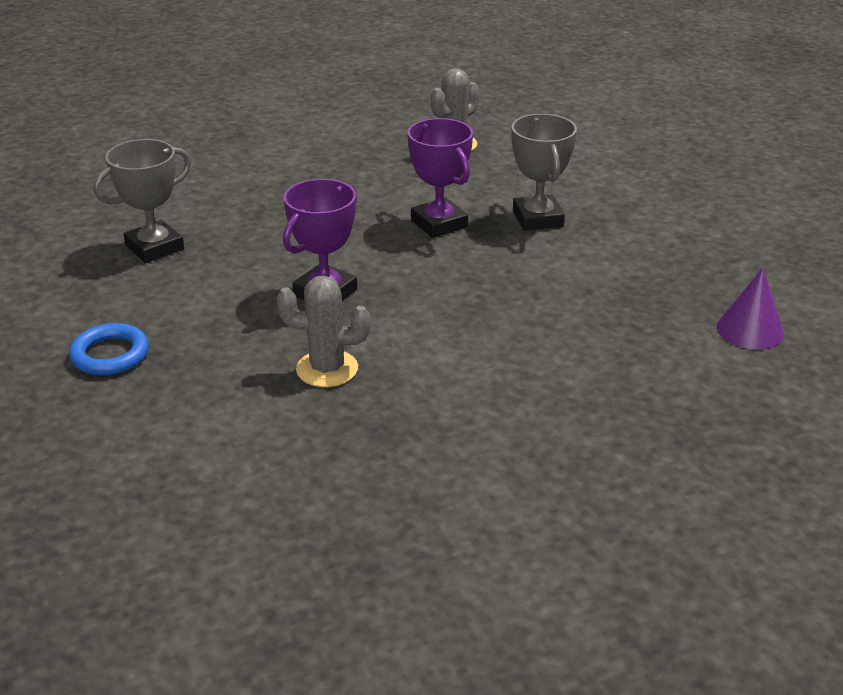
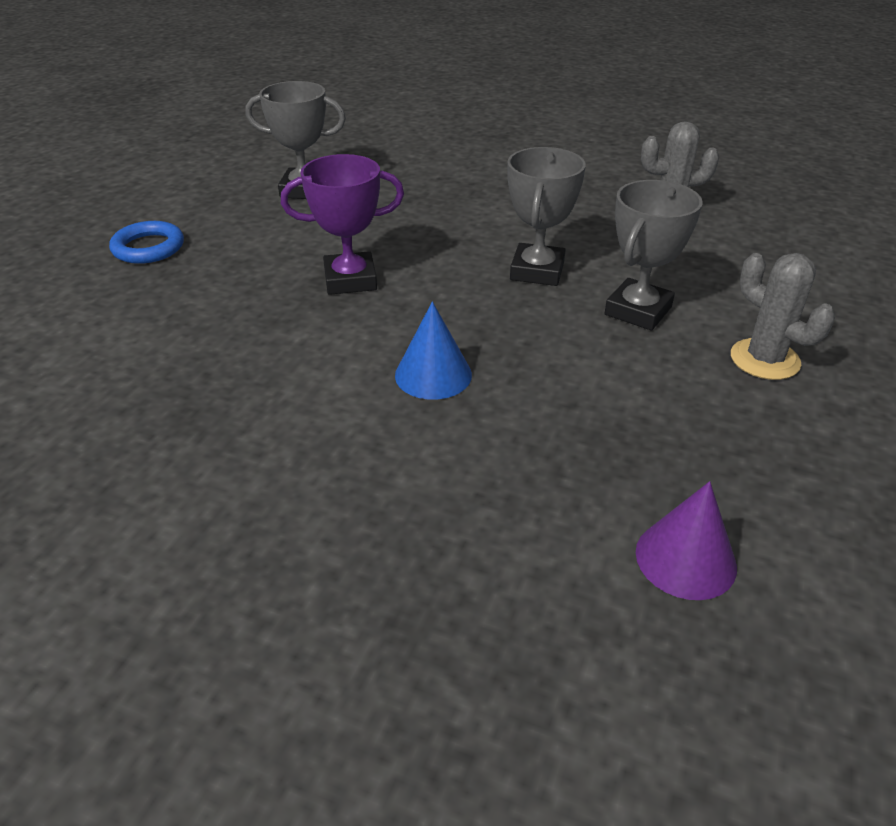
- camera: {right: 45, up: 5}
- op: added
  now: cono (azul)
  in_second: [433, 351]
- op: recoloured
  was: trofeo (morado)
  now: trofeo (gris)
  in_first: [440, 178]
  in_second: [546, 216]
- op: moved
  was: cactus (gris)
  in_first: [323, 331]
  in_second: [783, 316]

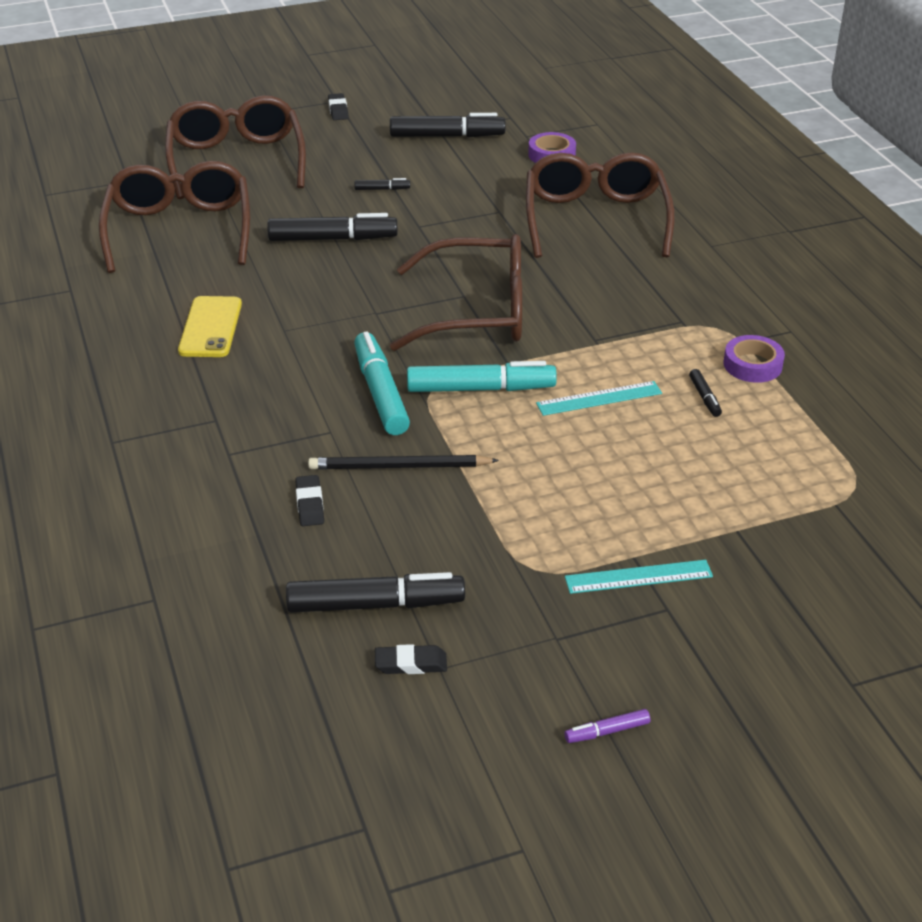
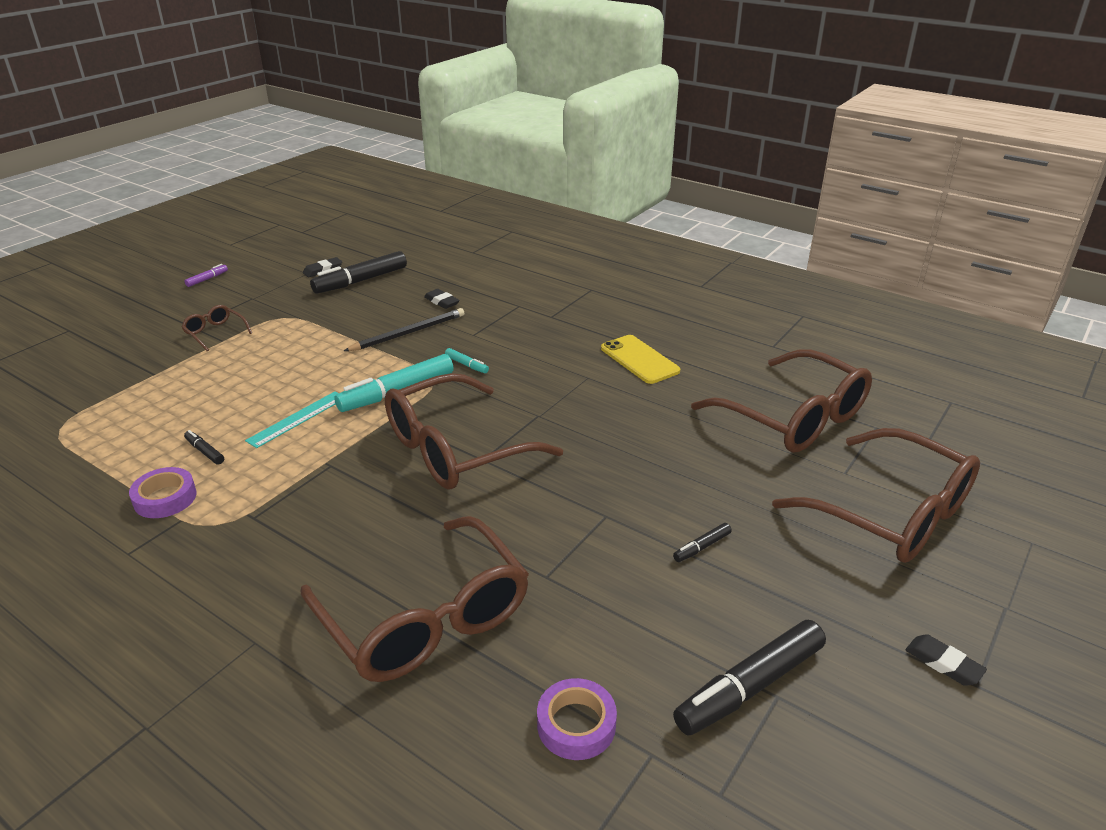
- camera: {right: 145, up: -5}
- op: replaced
  was: regla (turquesa)
  now: gafas (marrón)
  in_first: [639, 577]
  in_second: [216, 328]
- op: resized
  was: rotulador (turquesa)
  in_first: [382, 383]
  in_second: [467, 360]
  ratio: 0.46
- op: removed
  was: rotulador (negro)
  in_first: [332, 227]

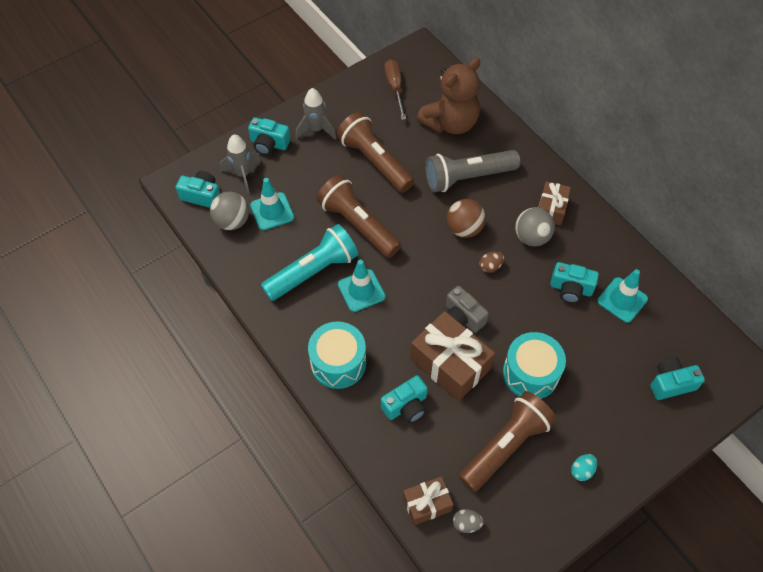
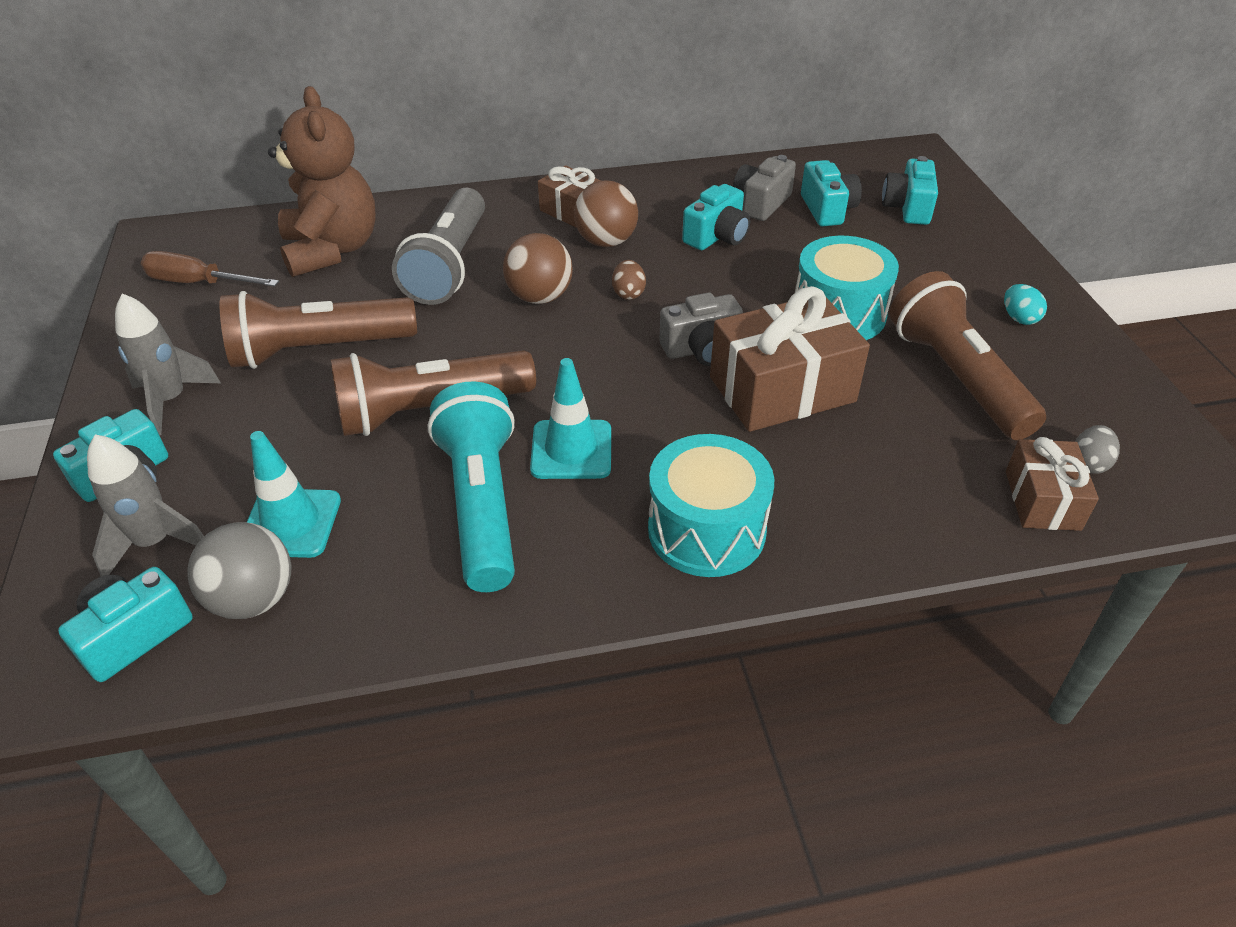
- camera: {right: -65, up: -15}
- op: recoloured
  was: pelota (gris)
  now: pelota (marrón)
  in_first: [535, 226]
  in_second: [606, 213]
- op: replaced
  was: cono de tráfico (turquesa)
  now: cámara (gris)
  in_first: [622, 296]
  in_second: [764, 188]
- op: moved
  was: cámara (turquesa)
  in_first: [404, 399]
  in_second: [831, 193]

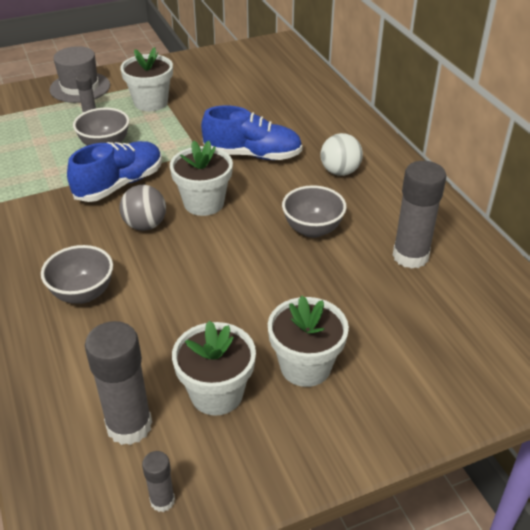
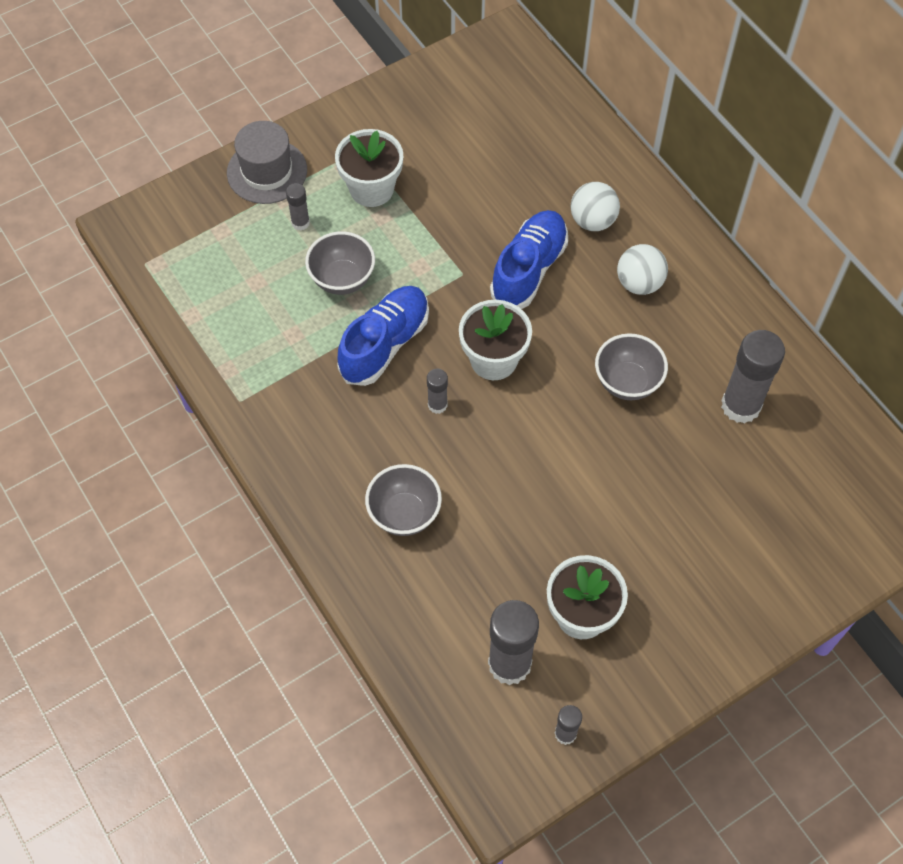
- camera: {right: -10, up: 20}
- op: replaced
  was: pelota (gris)
  now: barra de pegamento (gris)
  in_first: [142, 208]
  in_second: [437, 391]
- op: turned
  was: zapato (azul)
  in_first: [251, 133]
  in_second: [529, 259]
  clockwise: -60
- op: added
  now: pelota (blanco)
  in_second: [595, 206]
- op: removed
  was: maceta (blanco)
  in_first: [308, 341]

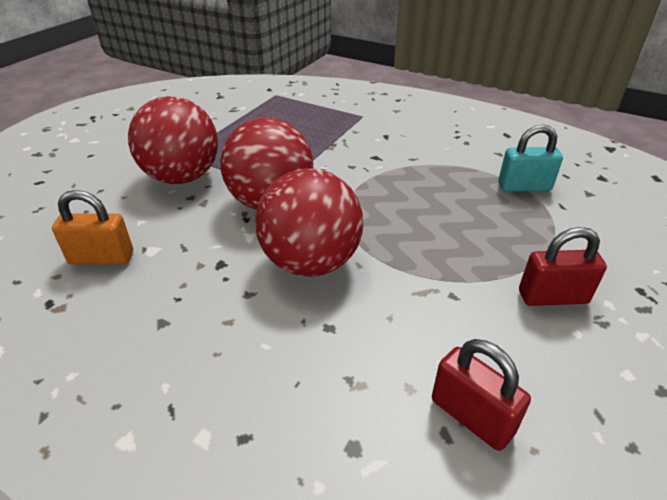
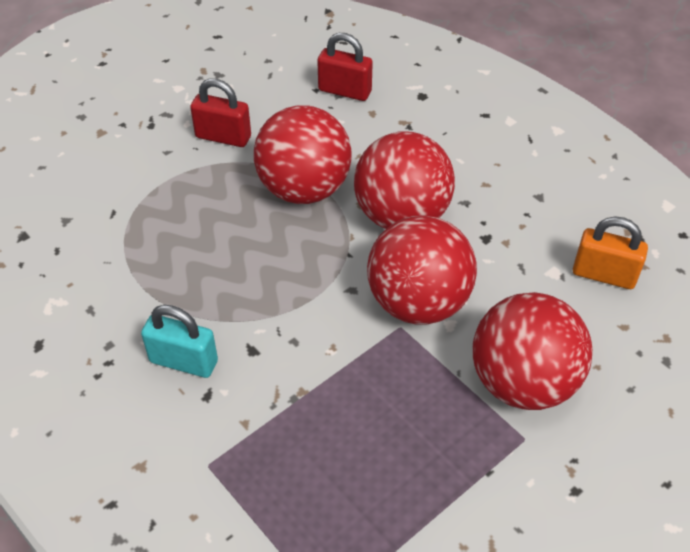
- camera: {right: -160, up: 10}
- op: moved
  was: candado (turquesa)
  in_first: [530, 158]
  in_second: [179, 341]
- op: added
  now: pelota (rojo)
  in_second: [302, 154]
- op: turned
  was: candado (rojo)
  in_first: [481, 395]
  in_second: [345, 67]
  clockwise: -45

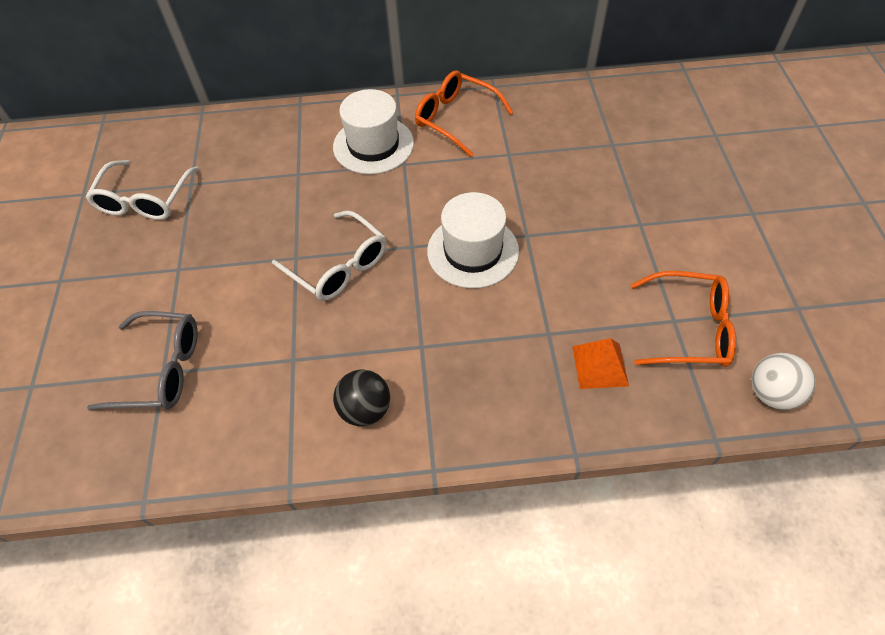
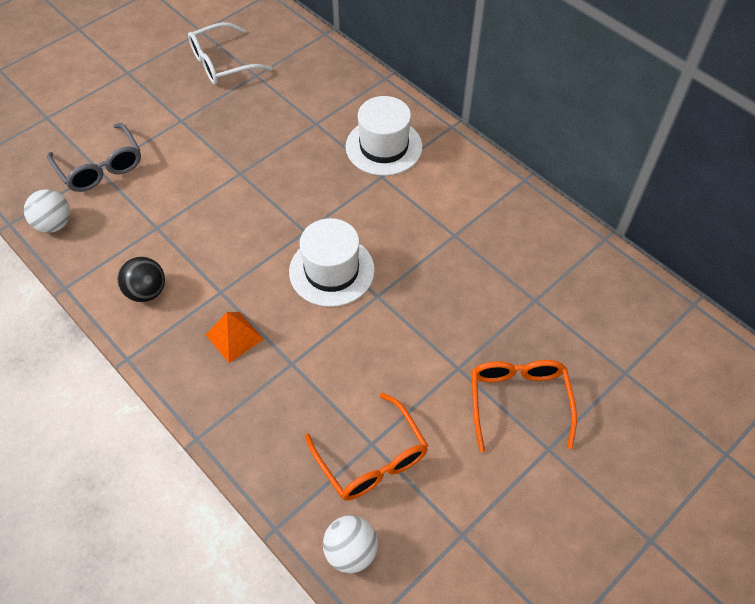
- camera: {right: 50, up: 0}
- op: added
  now: pelota (blanco)
  in_second: [47, 211]
- op: moved
  was: pirámide (naranja)
  in_first: [600, 363]
  in_second: [235, 337]
- op: moved
  was: gafas (naranja)
  in_first: [464, 113]
  in_second: [524, 406]
- op: removed
  was: gafas (blanco)
  in_first: [329, 255]

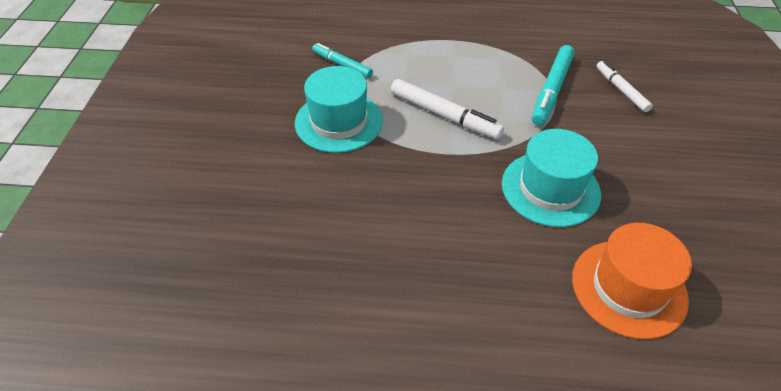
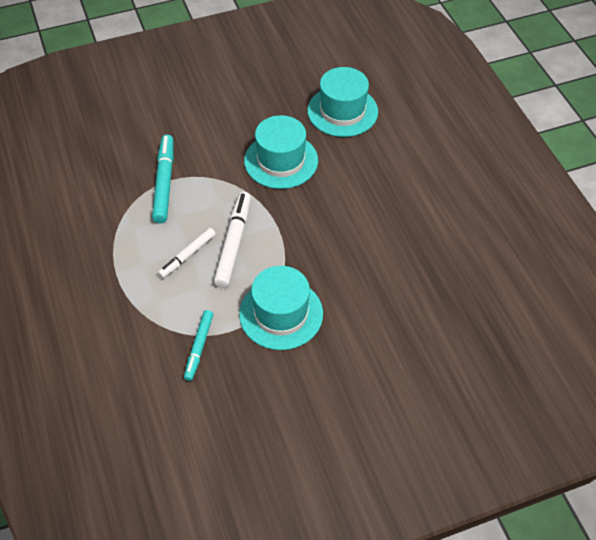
- camera: {right: -115, up: 5}
- op: turned
  was: rotulador (turquesa)
  in_first: [553, 85]
  in_second: [163, 179]
  clockwise: -90
- op: moved
  was: rotulador (blanco)
  in_first: [624, 86]
  in_second: [187, 253]
- op: recoloured
  was: sombrero (naranja)
  now: sombrero (turquesa)
  in_first: [632, 281]
  in_second: [342, 102]

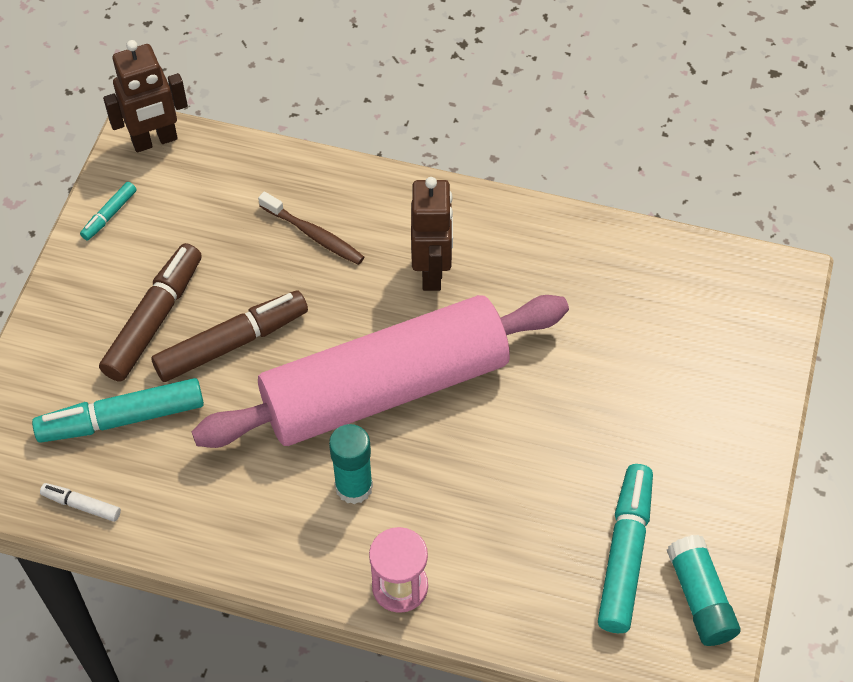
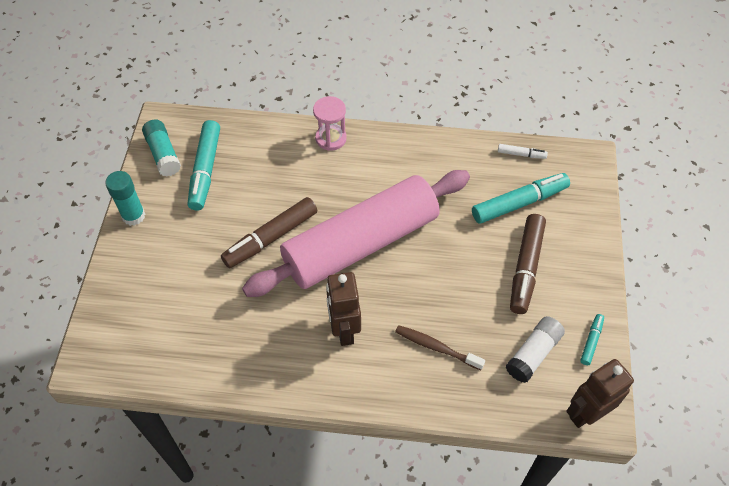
- camera: {right: 170, up: 0}
- op: moved
  was: barra de pegamento (turquesa)
  in_first: [351, 464]
  in_second: [125, 198]
- op: moved
  was: rotulador (marrón)
  in_first: [229, 336]
  in_second: [269, 232]
- op: added
  now: barra de pegamento (blanco)
  in_second: [535, 349]

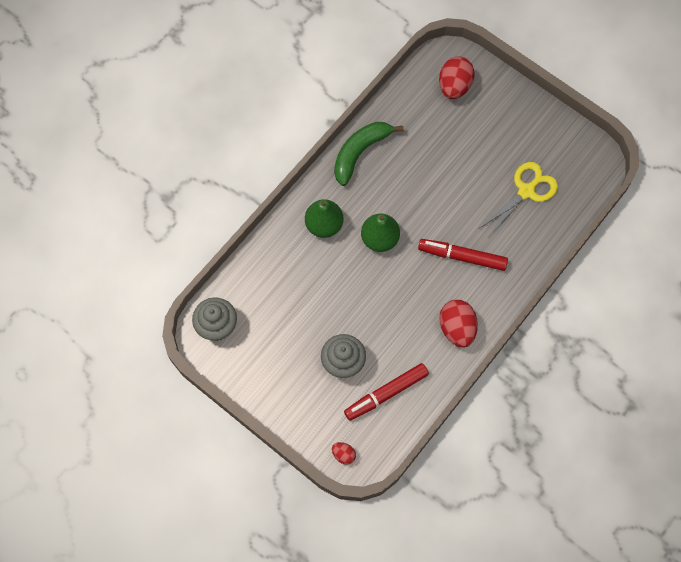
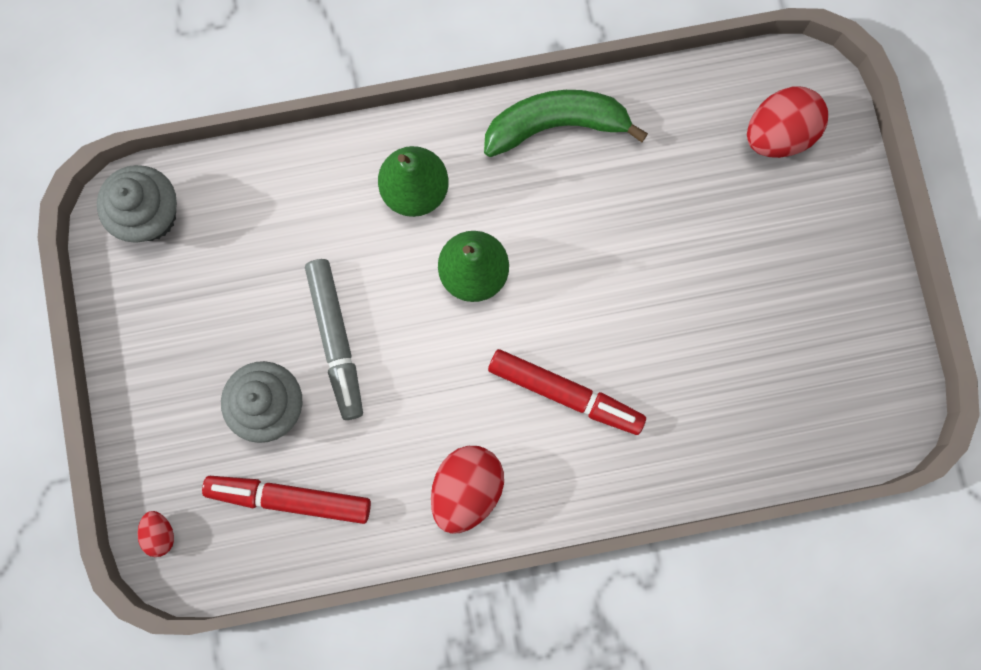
- camera: {right: 40, up: 10}
- op: added
  now: rotulador (gris)
  in_second: [334, 339]
- op: turned
  was: rotulador (rojo)
  in_first: [463, 255]
  in_second: [567, 392]
  clockwise: 150
- op: removed
  was: tijeras (amarillo)
  in_first: [518, 200]

